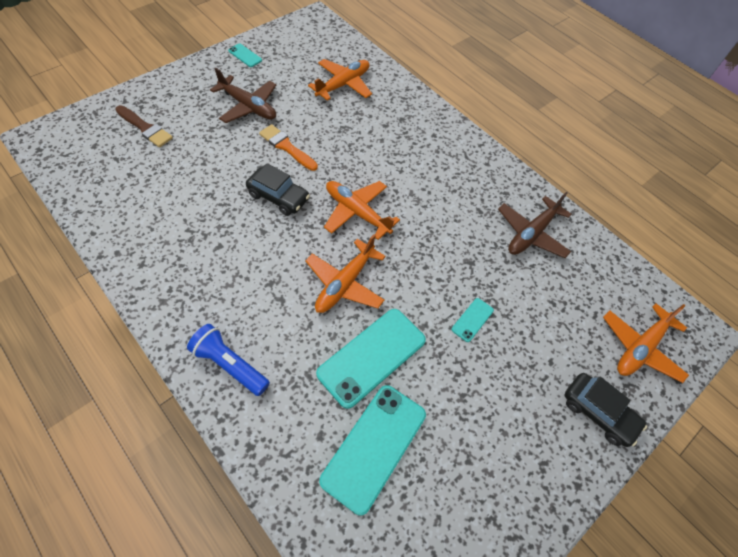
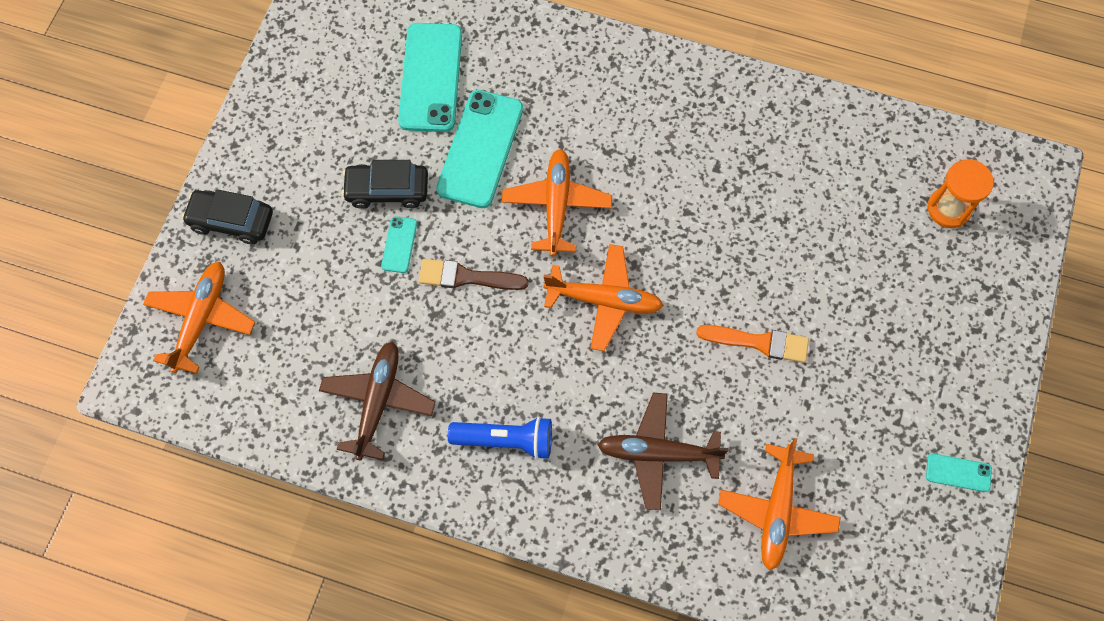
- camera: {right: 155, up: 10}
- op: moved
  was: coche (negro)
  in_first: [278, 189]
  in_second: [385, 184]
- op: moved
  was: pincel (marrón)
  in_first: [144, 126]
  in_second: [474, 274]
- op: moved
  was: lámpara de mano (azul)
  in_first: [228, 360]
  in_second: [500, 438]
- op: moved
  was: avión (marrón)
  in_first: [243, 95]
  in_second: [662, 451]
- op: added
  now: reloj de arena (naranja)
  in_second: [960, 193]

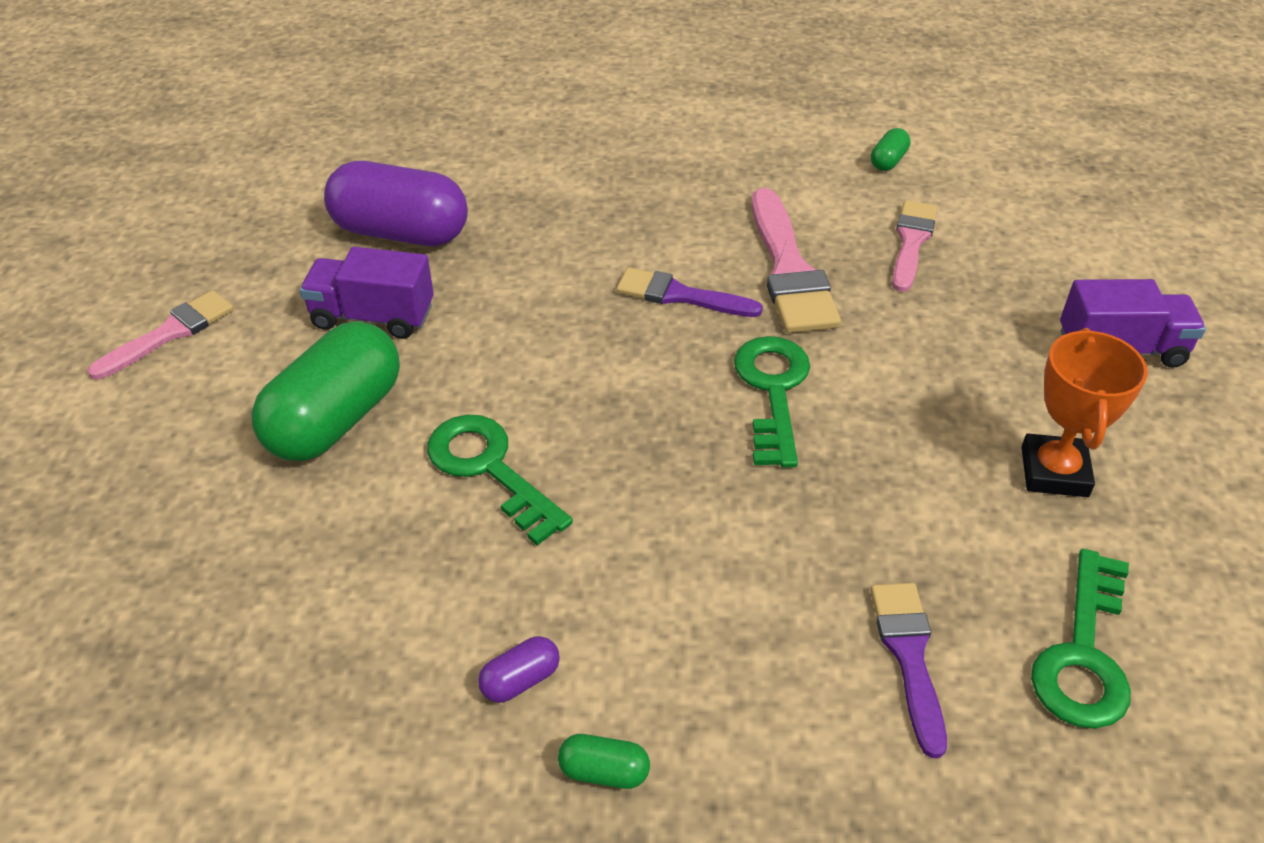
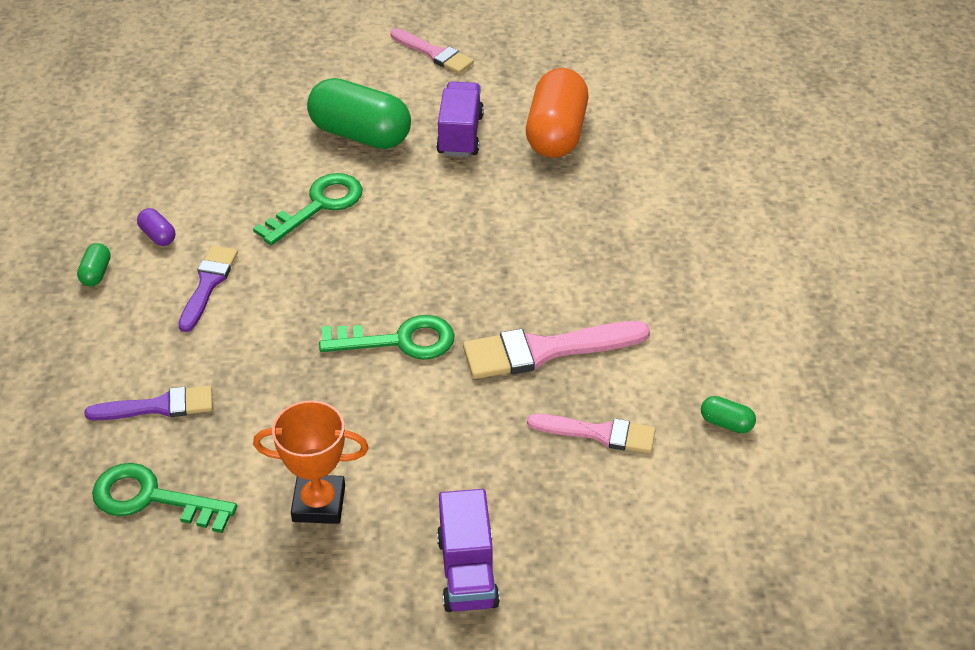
- camera: {right: 85, up: 0}
- op: moved
  was: pincel (morado)
  in_first: [689, 292]
  in_second: [208, 289]
- op: recoloured
  was: cápsula (morado)
  now: cápsula (naranja)
  in_first: [396, 203]
  in_second: [557, 113]

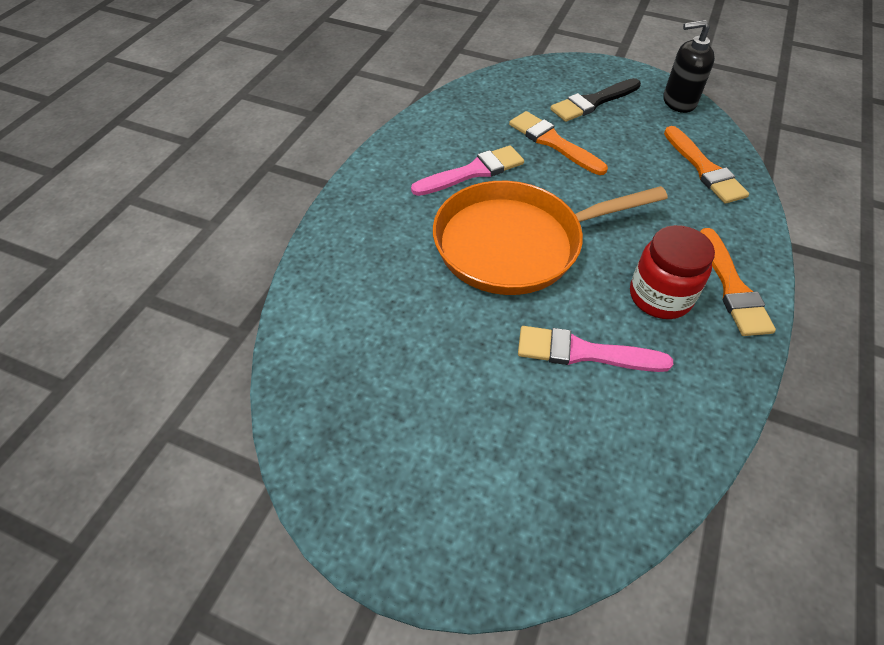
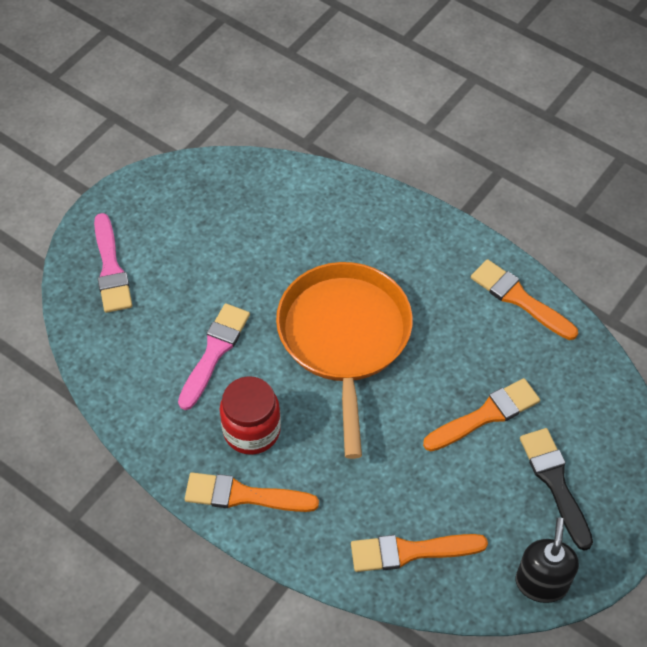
- camera: {right: 105, up: 5}
- op: moved
  was: pincel (rosa)
  in_first: [467, 170]
  in_second: [113, 263]
- op: added
  now: pincel (naranja)
  in_second: [524, 299]

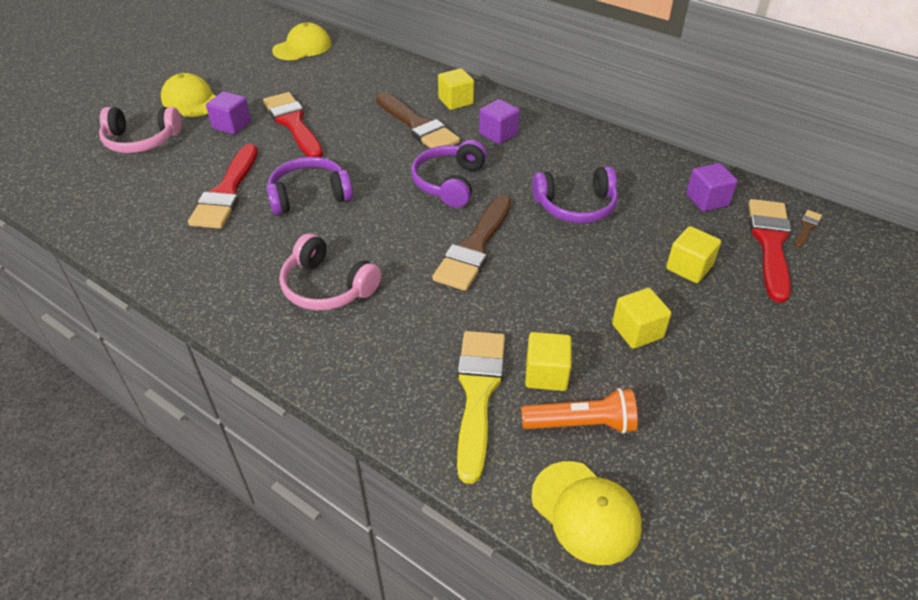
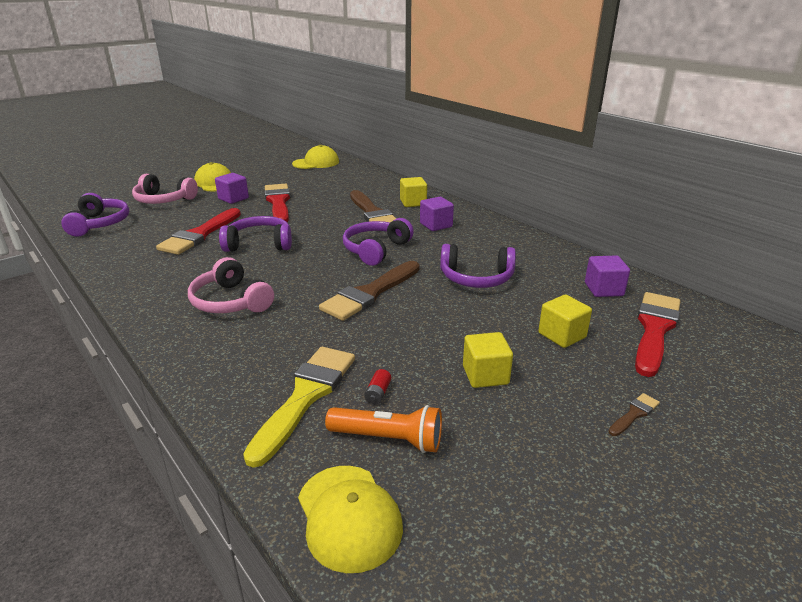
- camera: {right: 15, up: -15}
- op: added
  now: auriculares (morado)
  in_second: [95, 215]
- op: replaced
  was: cubo (amarillo)
  now: pila (rojo)
  in_first: [548, 361]
  in_second: [377, 386]
- op: moved
  was: pincel (marrón)
  in_first: [808, 229]
  in_second: [634, 414]

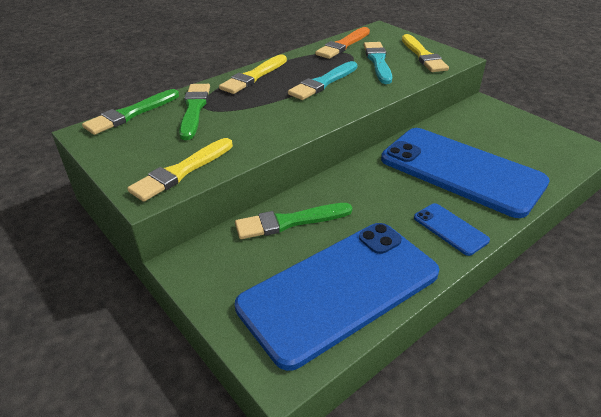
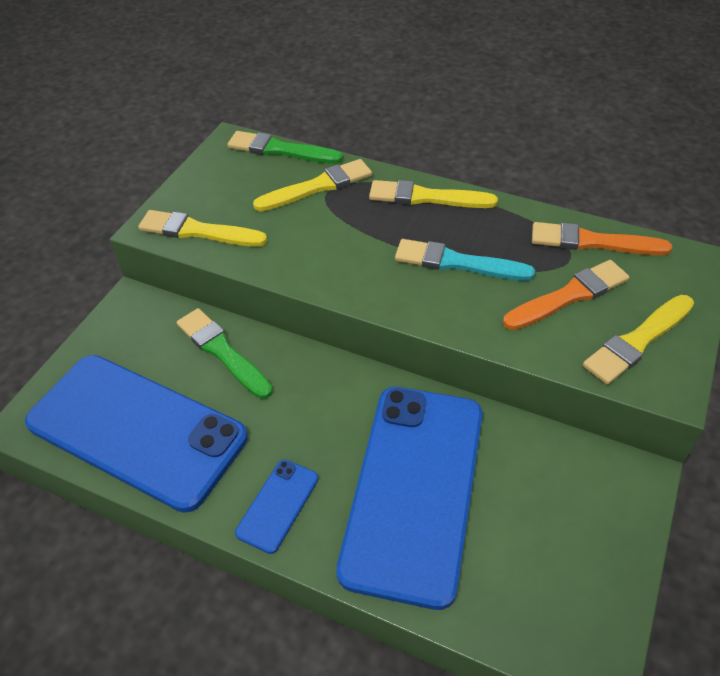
- camera: {right: 65, up: 10}
- op: recoloured
  was: pincel (verde)
  now: pincel (amarillo)
  in_first: [194, 112]
  in_second: [312, 185]
- op: recoloured
  was: pincel (turquesa)
  now: pincel (naranja)
  in_first: [378, 63]
  in_second: [566, 295]

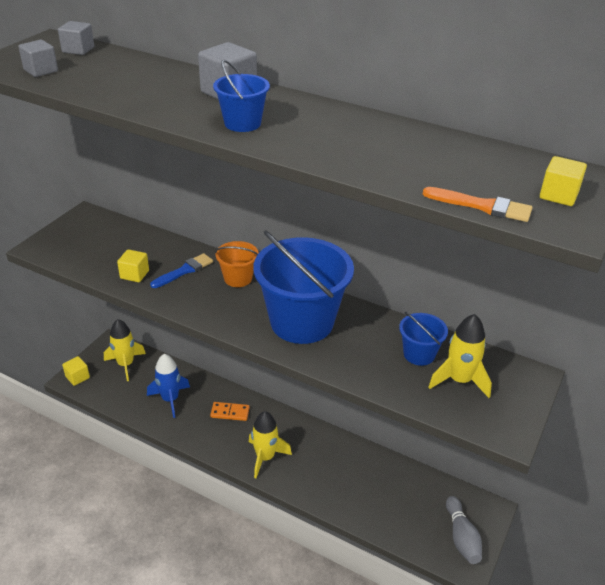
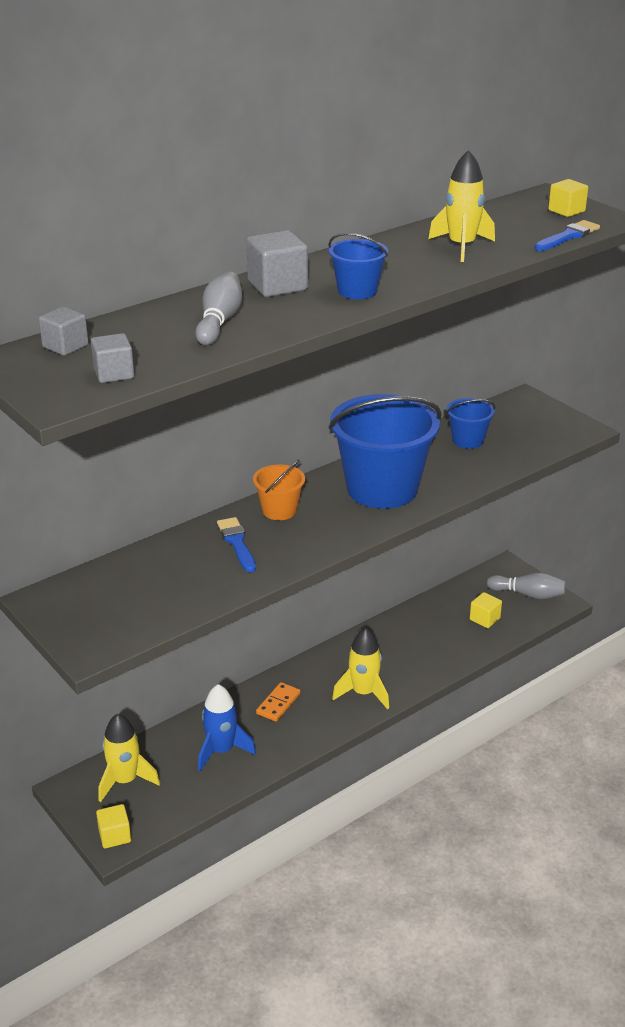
- camera: {right: -65, up: -5}
- op: added
  now: bolo (gris)
  in_second: [218, 308]
- op: moved
  was: cohete (amarillo)
  in_first: [460, 356]
  in_second: [461, 206]
- op: moved
  was: cubo (amarillo)
  in_first: [133, 265]
  in_second: [486, 610]
- op: recoloured
  was: pincel (naranja)
  now: pincel (azul)
  in_first: [477, 204]
  in_second: [567, 235]

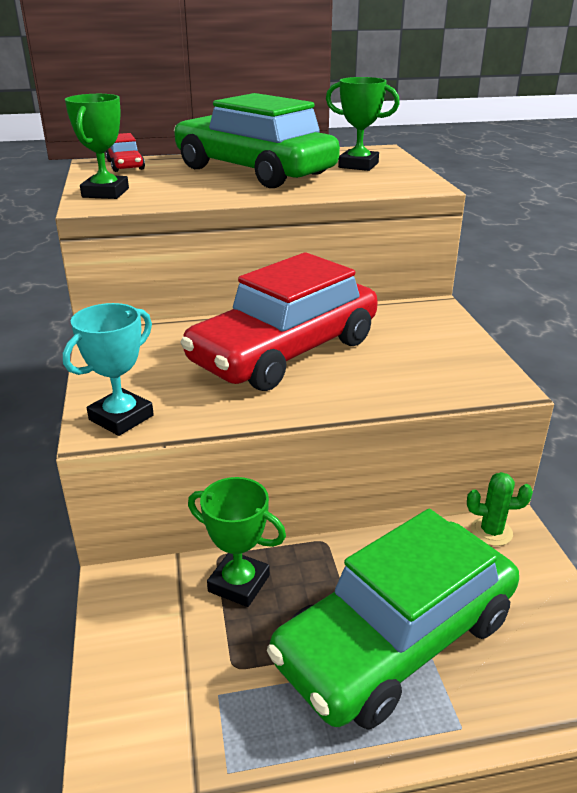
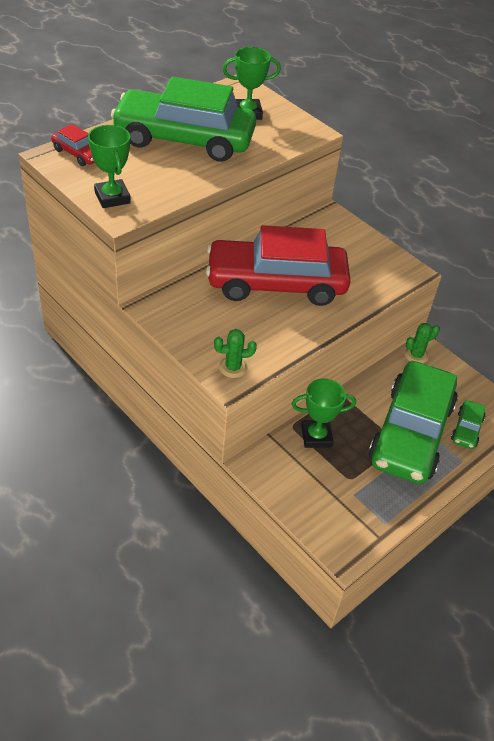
- camera: {right: -35, up: 15}
- op: turned
  was: coche (rojo)
  in_first: [279, 321]
  in_second: [278, 265]
  clockwise: 75
- op: replaced
  was: trofeo (turquesa)
  now: cactus (verde)
  in_first: [108, 369]
  in_second: [235, 353]
- op: added
  now: coche (verde)
  in_second: [468, 424]

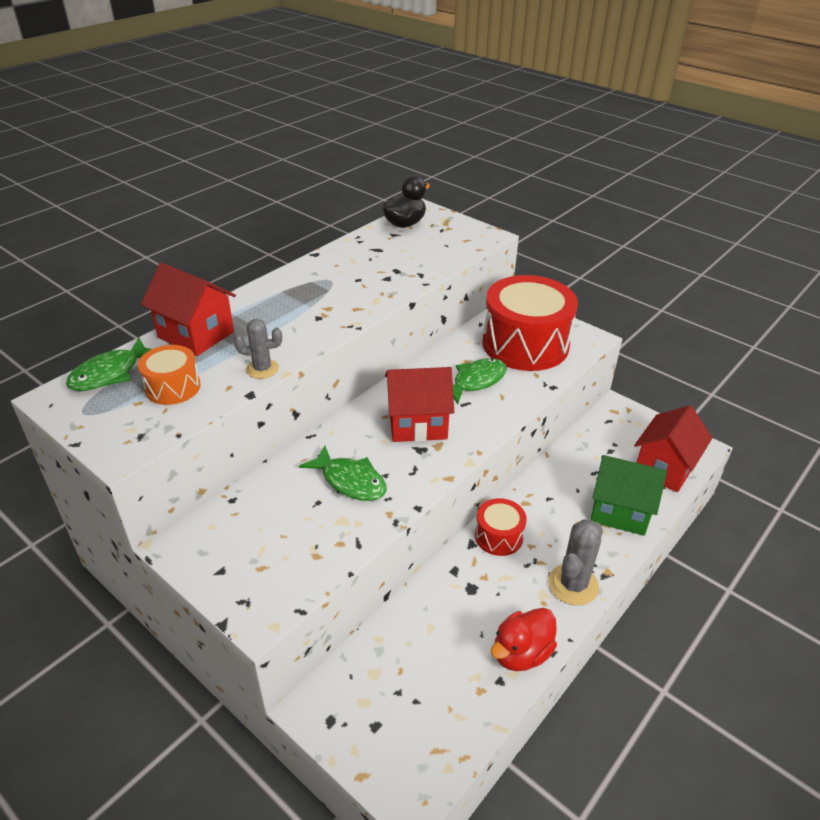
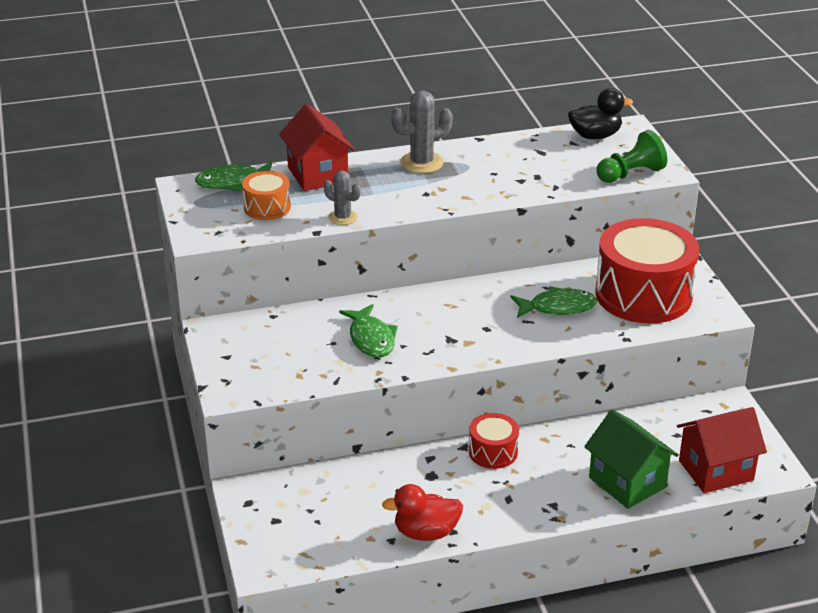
- camera: {right: 35, up: -5}
- op: moved
  was: cactus (gris)
  in_first: [575, 562]
  in_second: [422, 132]
- op: added
  now: peón (verde)
  in_second: [632, 156]
- op: removed
  was: casa (rojo)
  in_first: [419, 404]

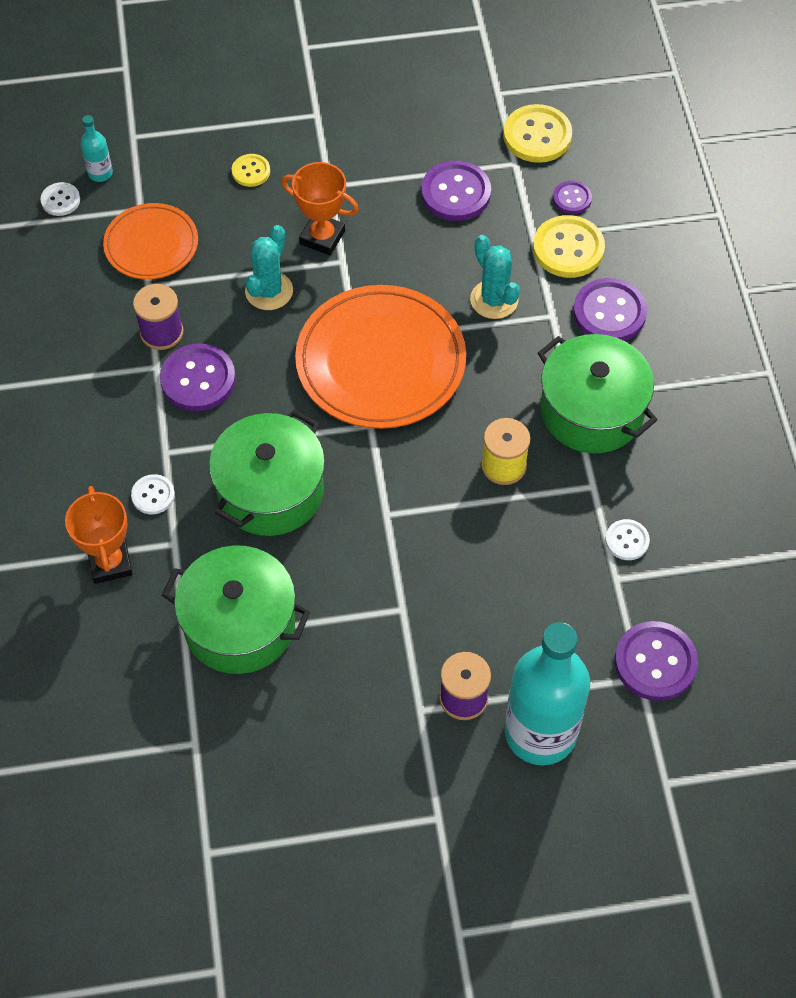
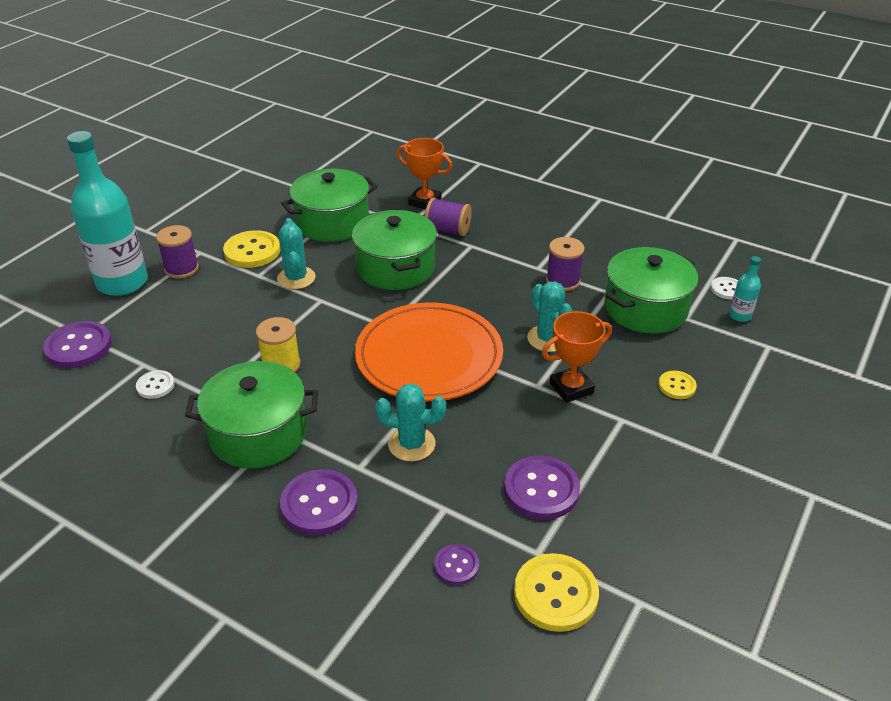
- camera: {right: 130, up: -20}
- op: moved
  was: botón (amarillo)
  in_first: [569, 246]
  in_second: [251, 249]
- op: added
  now: cactus (turquesa)
  in_second: [296, 253]
- op: replaced
  was: botón (blanco)
  now: carrete (morado)
  in_first: [153, 494]
  in_second: [448, 217]
- op: replaced
  was: plato (naranja)
  now: olla (verde)
  in_first: [150, 241]
  in_second: [651, 290]
- op: removed
  was: botón (morado)
  in_first: [198, 377]

